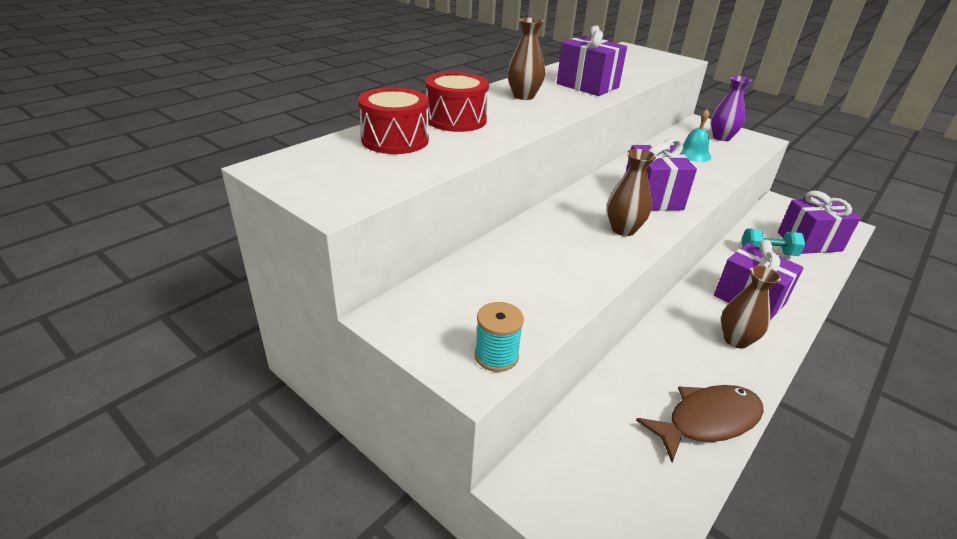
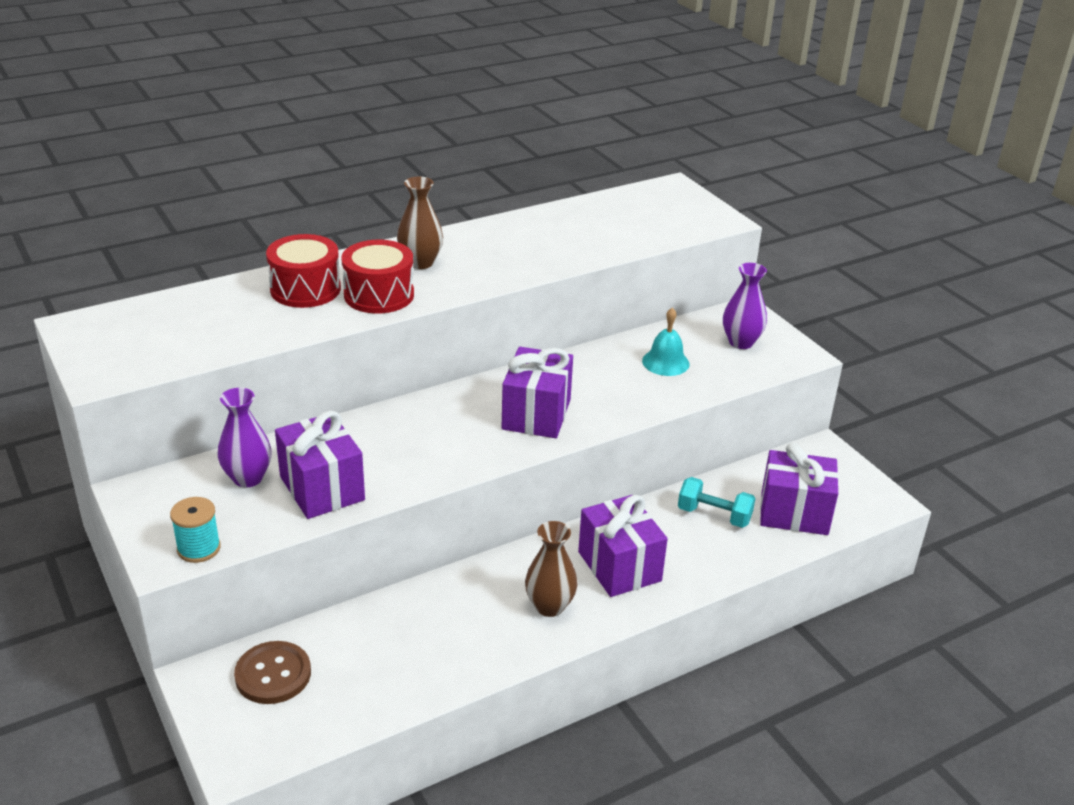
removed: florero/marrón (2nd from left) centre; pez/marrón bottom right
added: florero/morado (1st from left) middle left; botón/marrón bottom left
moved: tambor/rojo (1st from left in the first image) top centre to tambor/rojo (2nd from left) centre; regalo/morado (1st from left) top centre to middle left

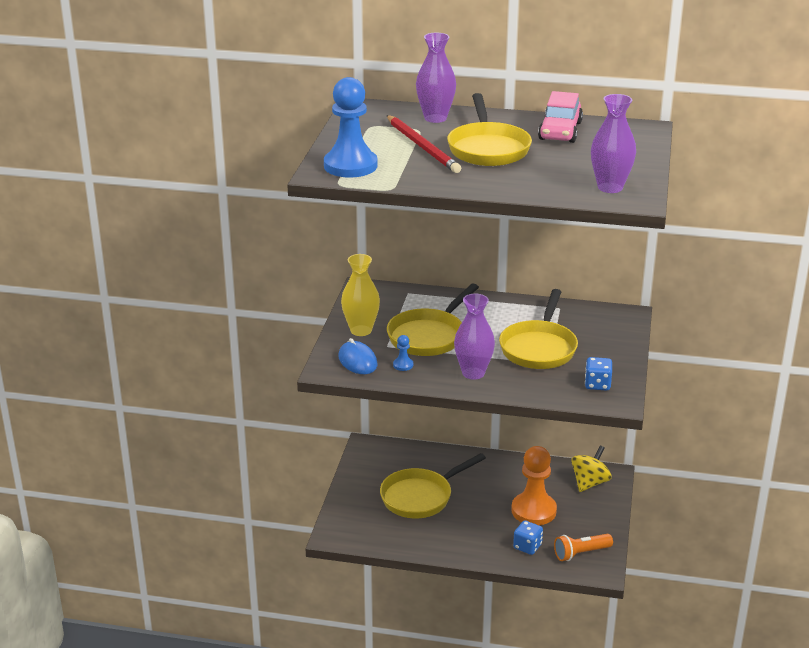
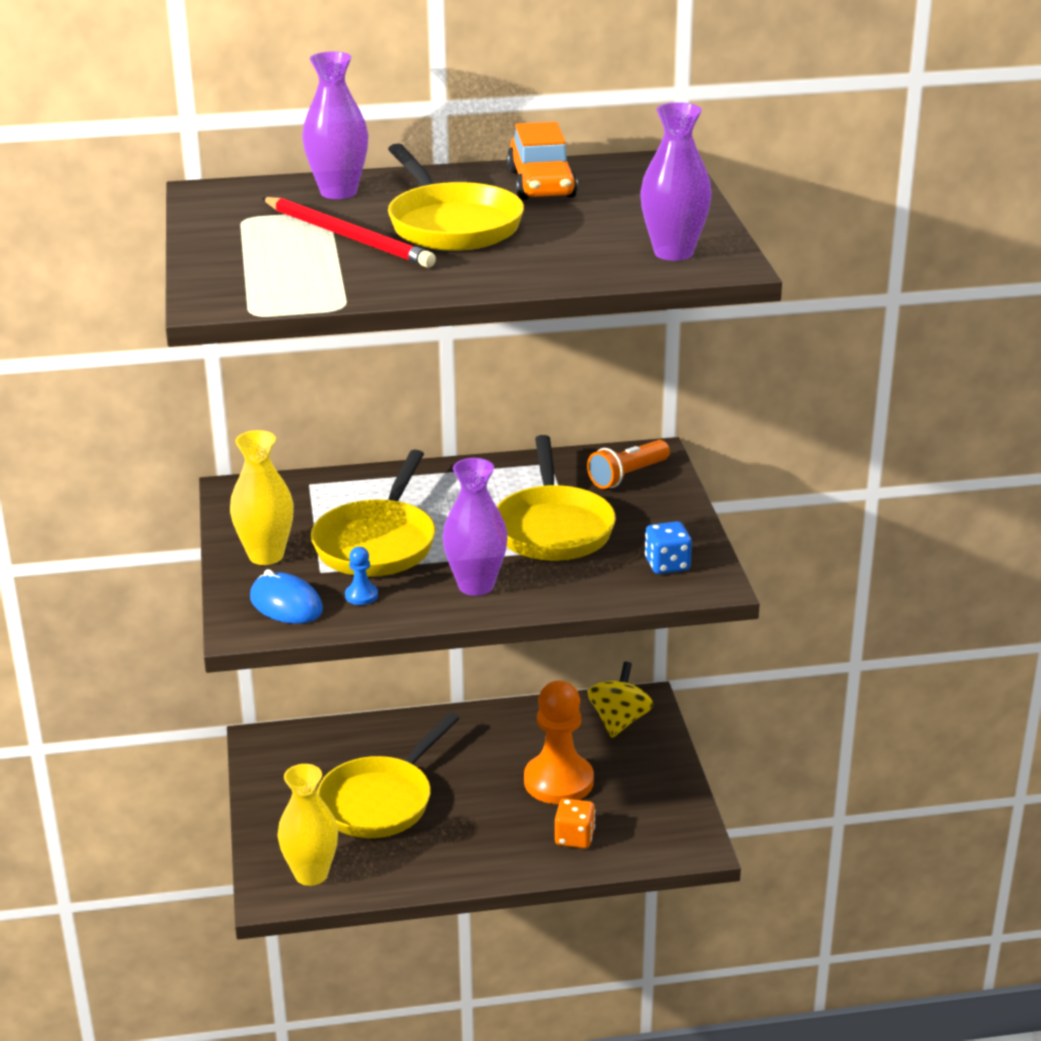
removed: peón/azul (1st from left) top centre
added: florero/amarillo (2nd from left) bottom left
moved: lámpara de mano/naranja bottom right to centre
recoloured: dado/azul (1st from left) bottom centre to dado/naranja bottom centre; coche/rosa top right to coche/naranja top centre

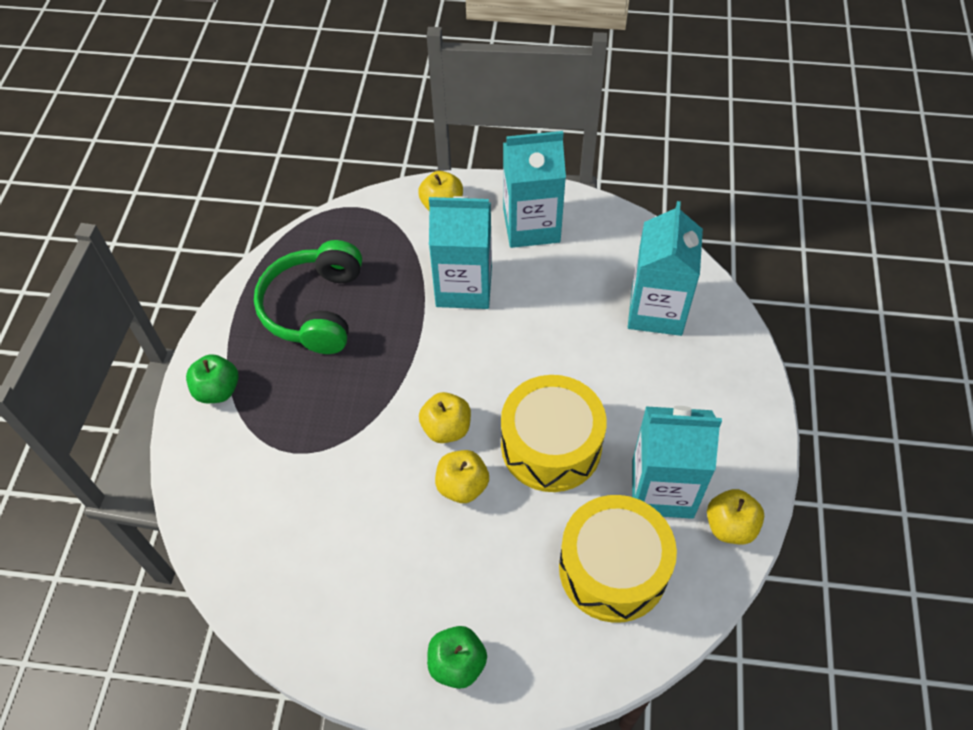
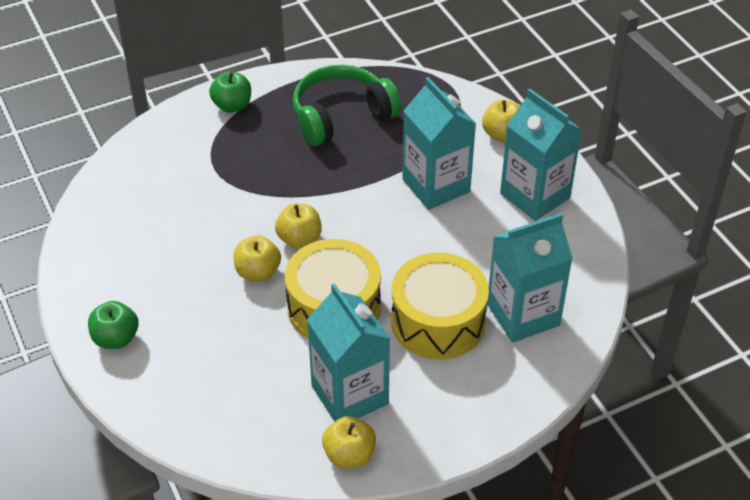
moved: tambor/amarillo (2nd from left) bottom centre to centre

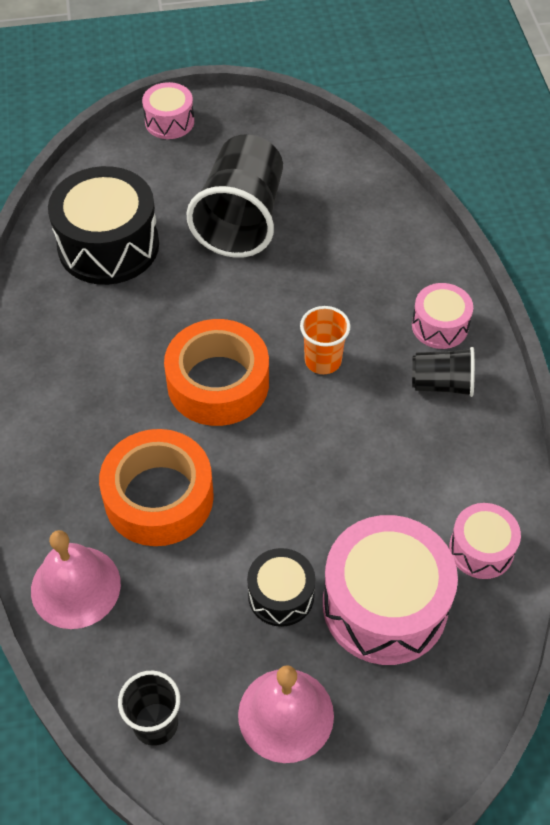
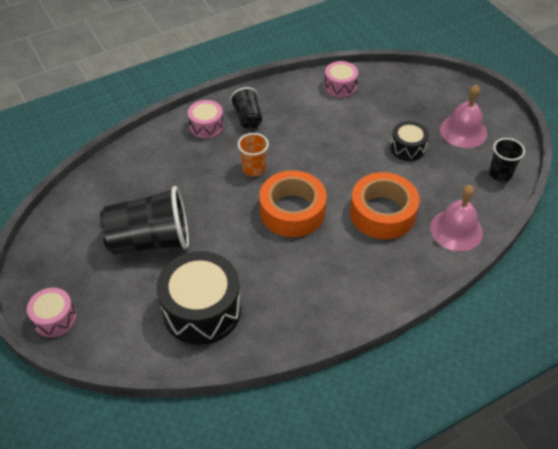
removed: tambor/rosa (2nd from left) bottom right

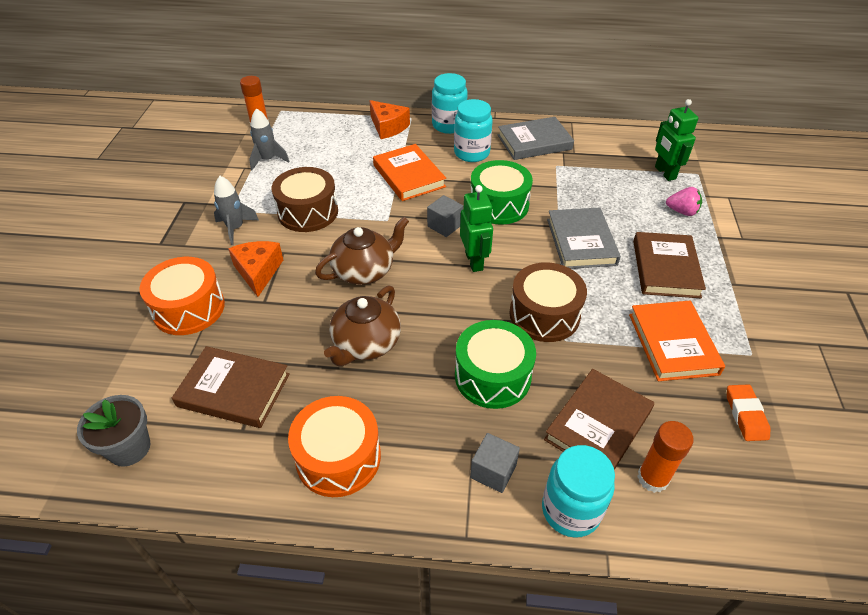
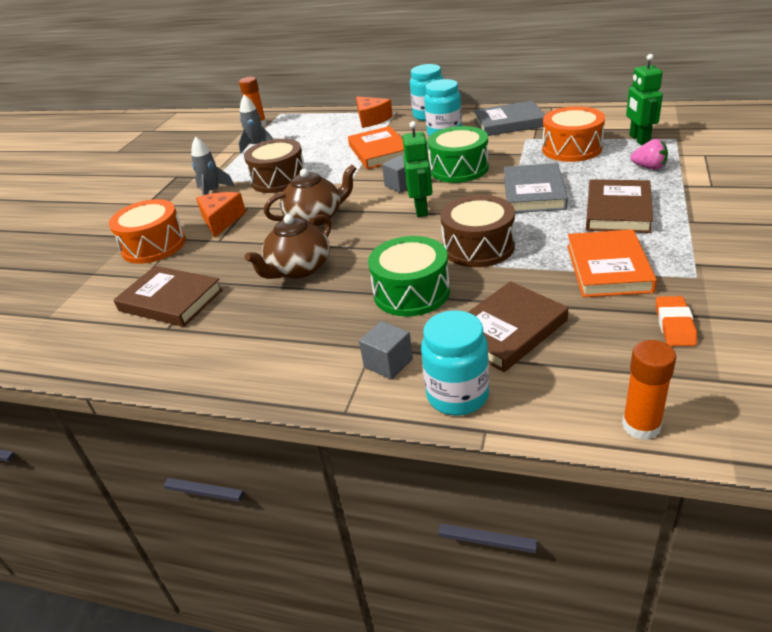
removed: maceta/gris bottom left
moved: tambor/naranja (2nd from left) bottom centre to top right; barra de pegamento/naranja (2nd from left) bottom right to middle right

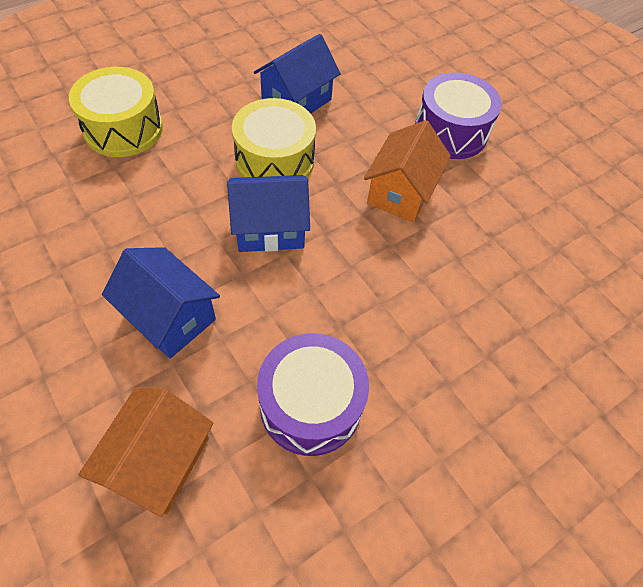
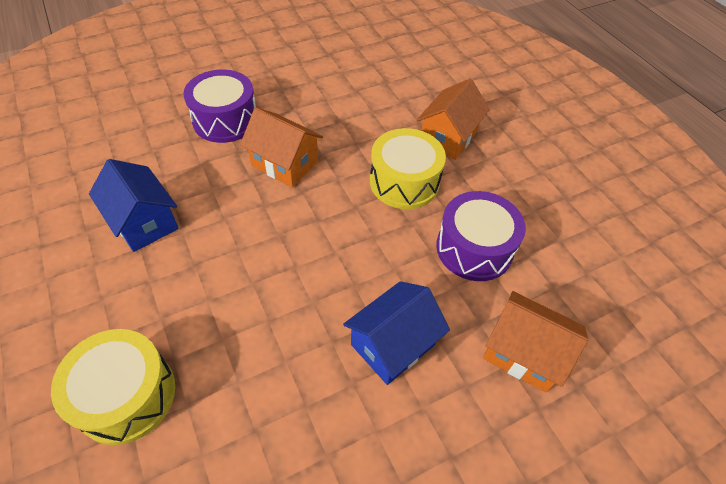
removed: casa/azul (2nd from left) centre
added: casa/naranja (2nd from left) top centre
moved: tambor/amarillo (2nd from left) top centre to centre

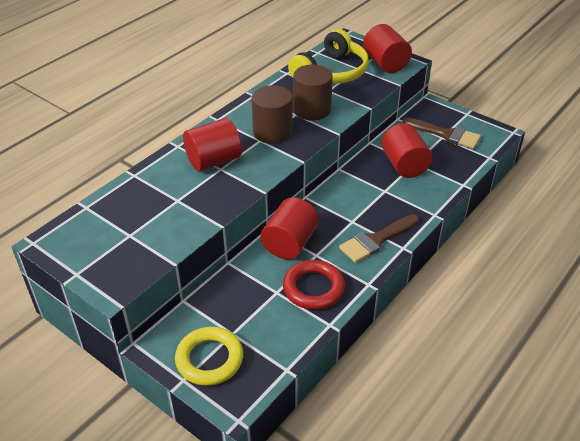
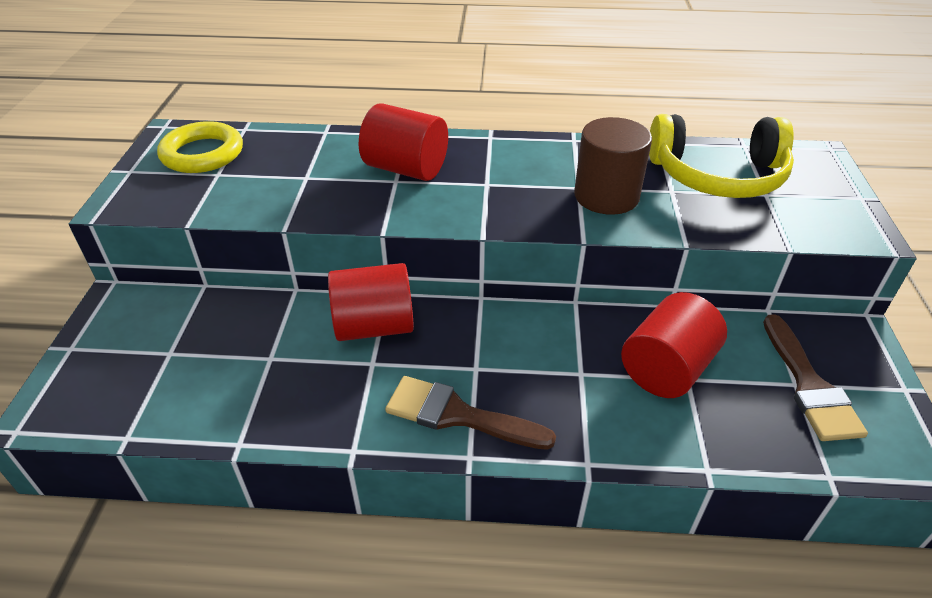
removed: cilindro/marrón (1st from left) top centre; anillo/rojo centre; cilindro/rojo (3rd from left) top right
moved: anillo/amarillo bottom centre to top left

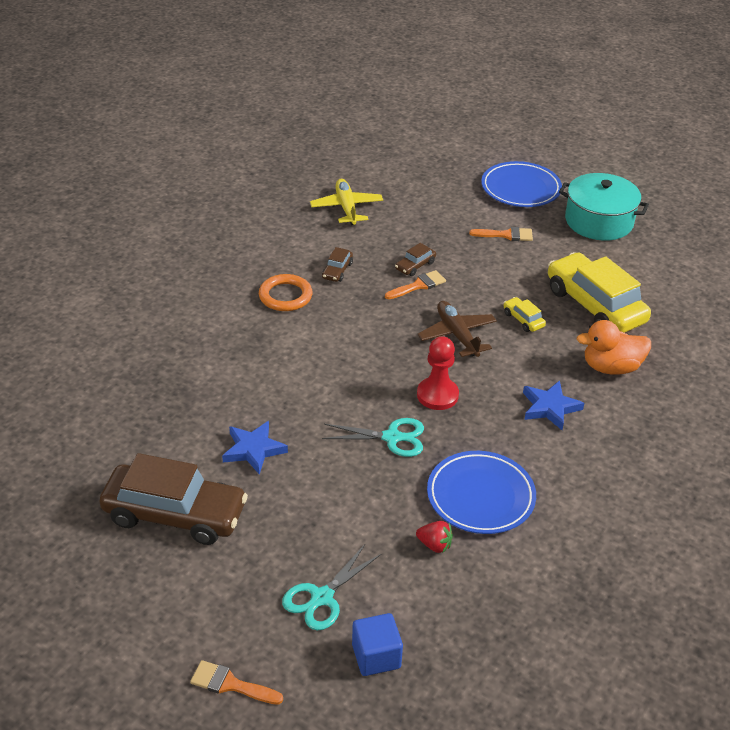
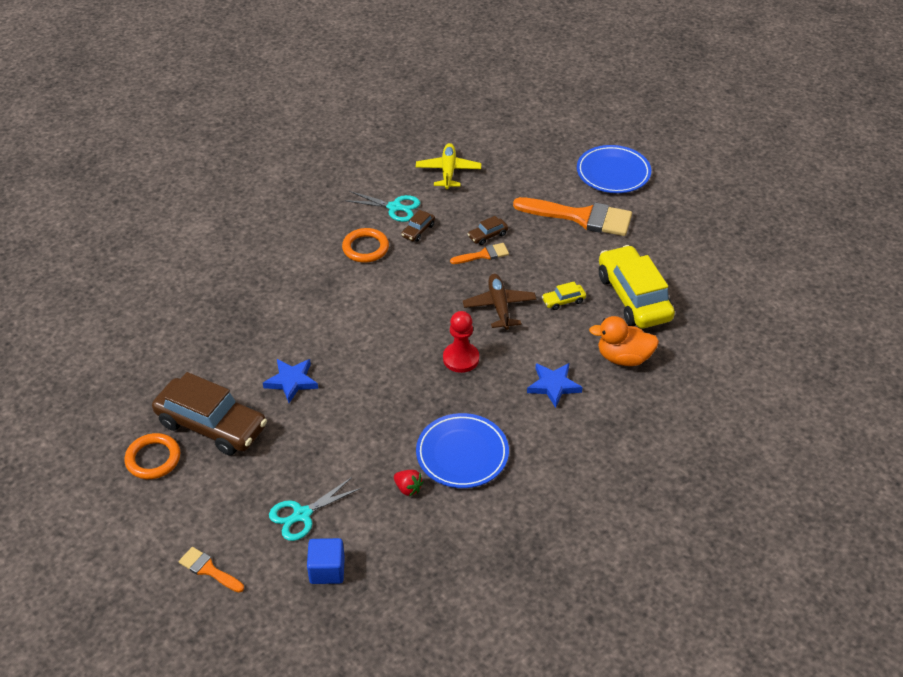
removed: olla/turquesa top right
added: anillo/naranja (1st from left) bottom left
moved: tijeras/turquesa (2nd from left) centre to top centre
turned: coche/amarillo (1st from left) middle right = centre 90 degrees counterclockwise
resized: pincel/naranja (3rd from left) top right = top centre x2.06

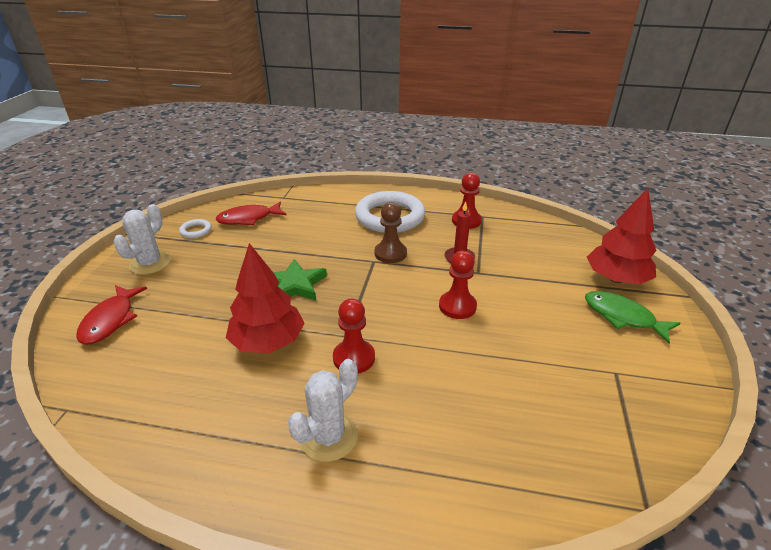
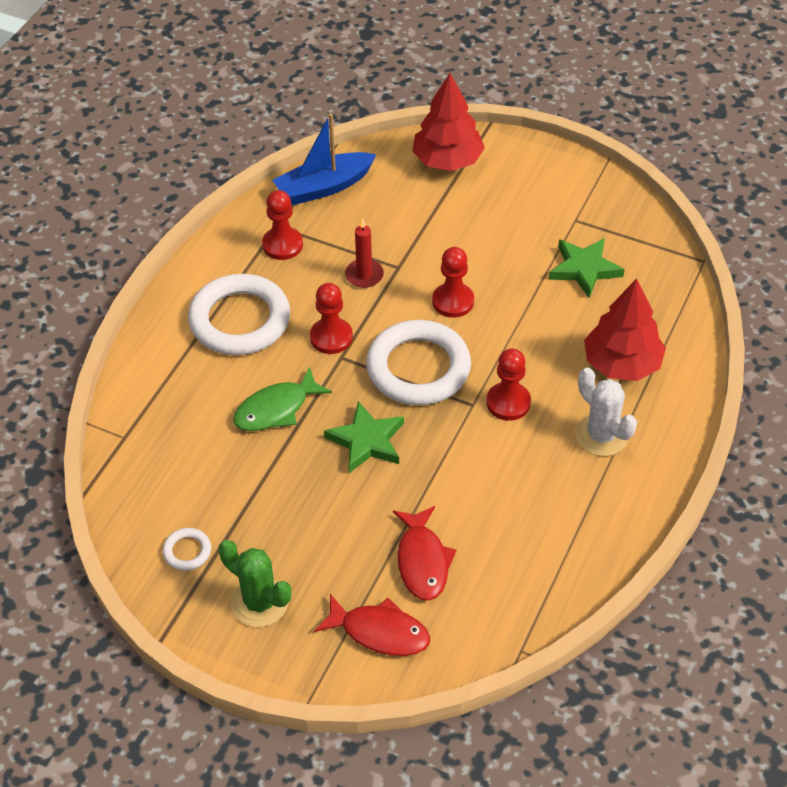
added: barco/azul top centre; anillo/blanco (3rd from left) centre; estrella/verde (2nd from left) middle right
moved: pez/rojo (2nd from left) middle left to bottom centre; árbol/rojo (1st from left in the first image) centre to árbol/rojo (2nd from left) middle right; pez/verde middle right to centre
recoloured: cactus/blanco (1st from left) middle left to cactus/verde bottom left; peón/marrón centre to peón/rojo (2nd from left) centre

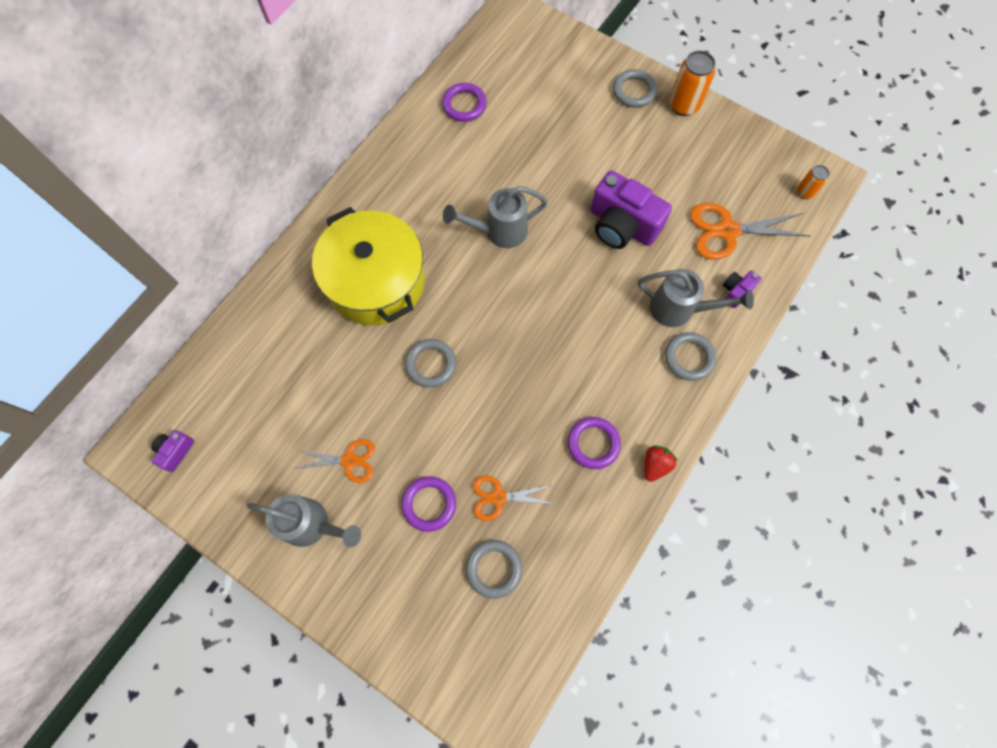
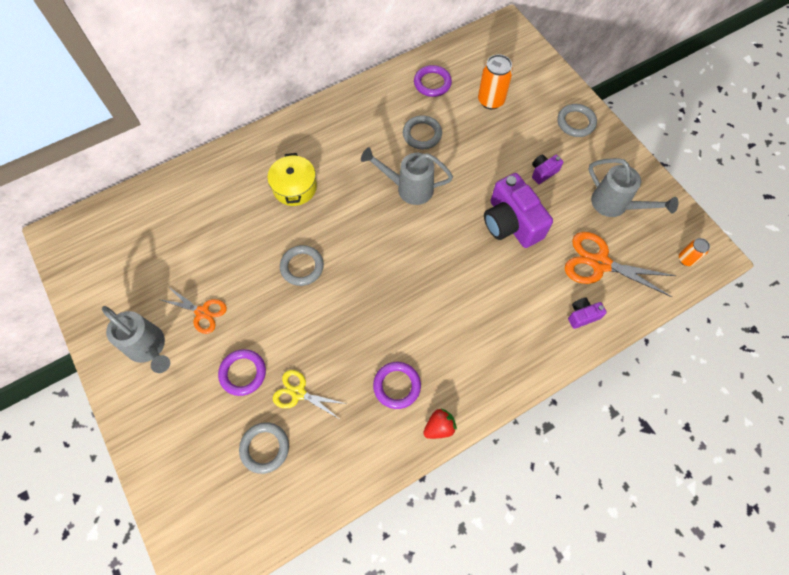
moved: cámara/morado (1st from left in the first image) middle left to cámara/morado (2nd from left) top right; regadera/gris (3rd from left) middle right to top right; anillo/gris (4th from left in the first image) middle right to anillo/gris (3rd from left) top centre; lata/naranja (1st from left) top right to top centre
recoloured: tijeras/naranja (2nd from left) centre to tijeras/amarillo bottom centre
resized: olla/amarillo centre = top centre x0.53

